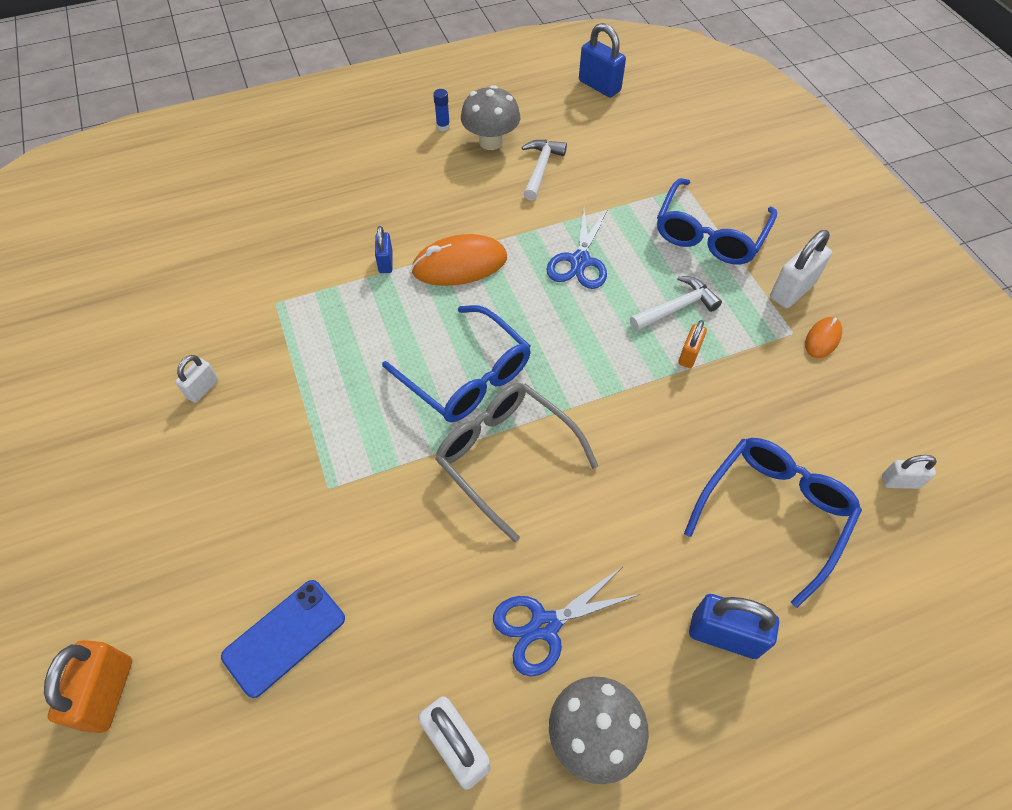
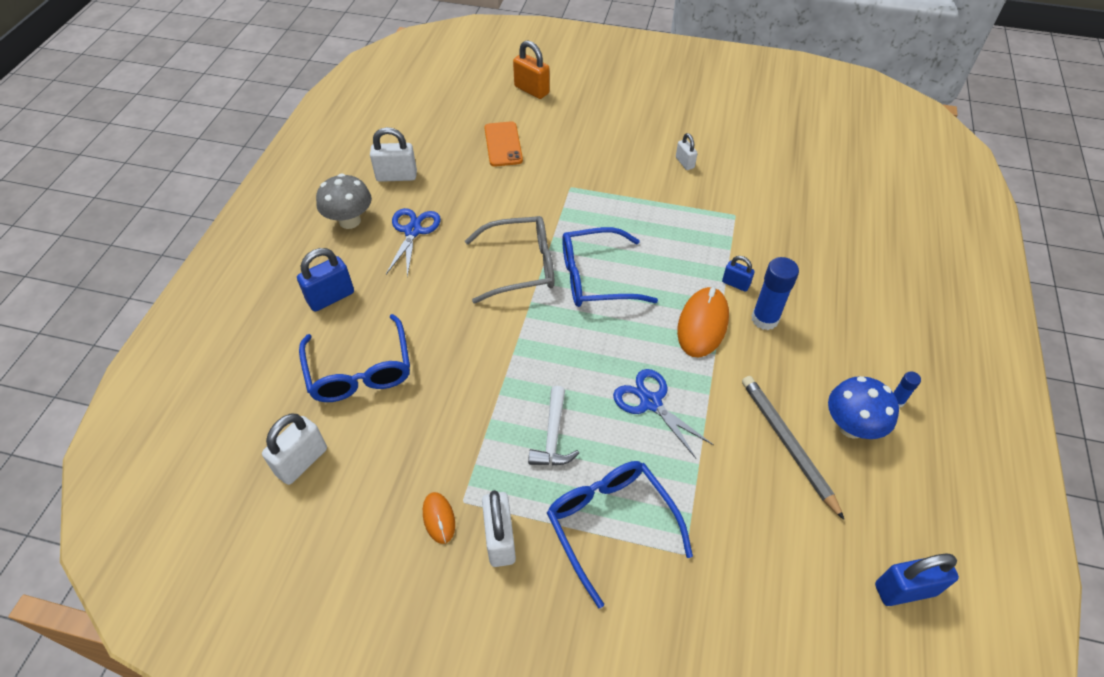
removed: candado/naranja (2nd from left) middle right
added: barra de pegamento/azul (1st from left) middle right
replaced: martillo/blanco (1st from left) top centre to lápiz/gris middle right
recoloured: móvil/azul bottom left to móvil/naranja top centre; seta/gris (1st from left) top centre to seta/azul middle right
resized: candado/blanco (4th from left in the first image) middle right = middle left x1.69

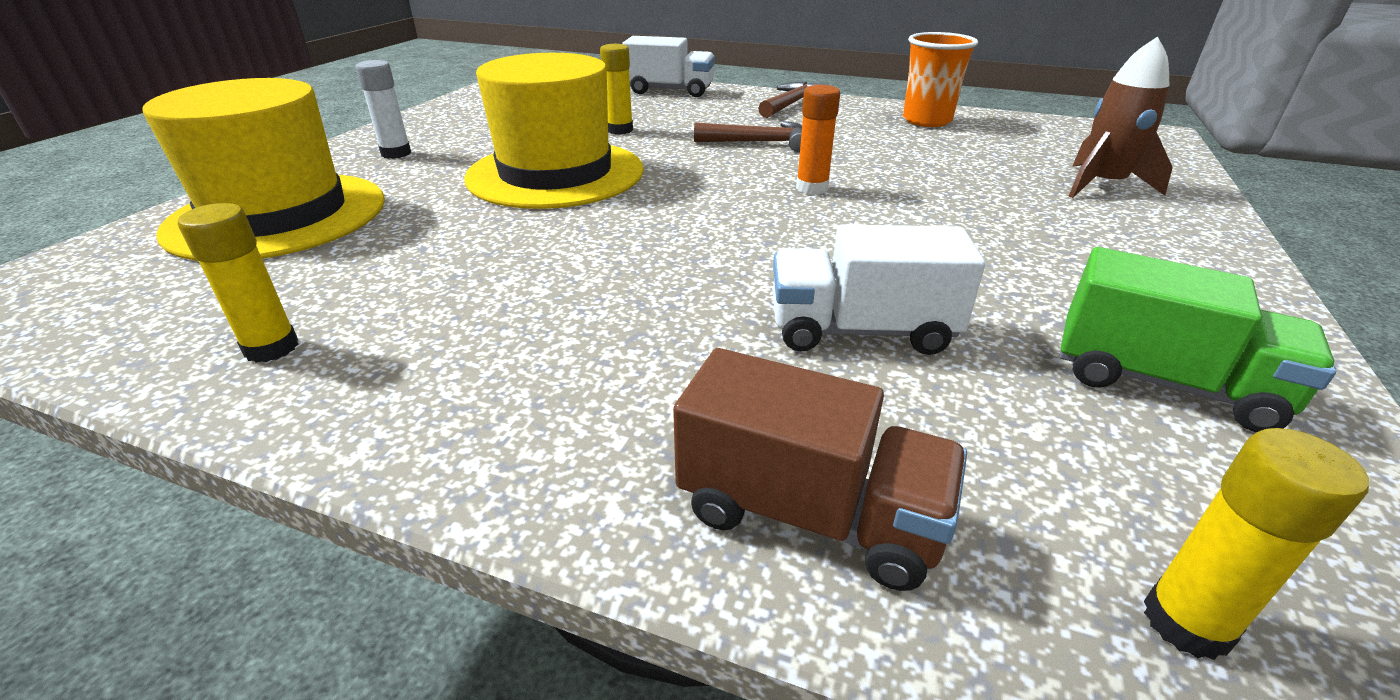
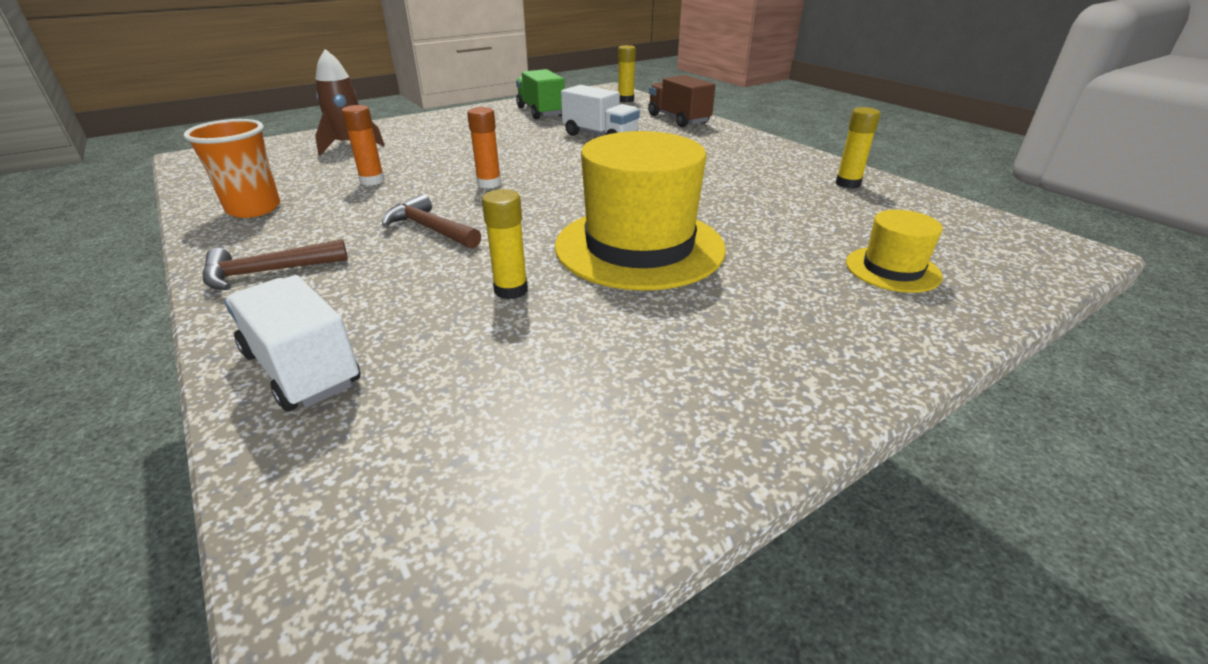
removed: barra de pegamento/blanco top left
added: barra de pegamento/naranja (1st from left) top left
resized: sombrero/amarillo (1st from left in the first image) top left = middle right x0.49

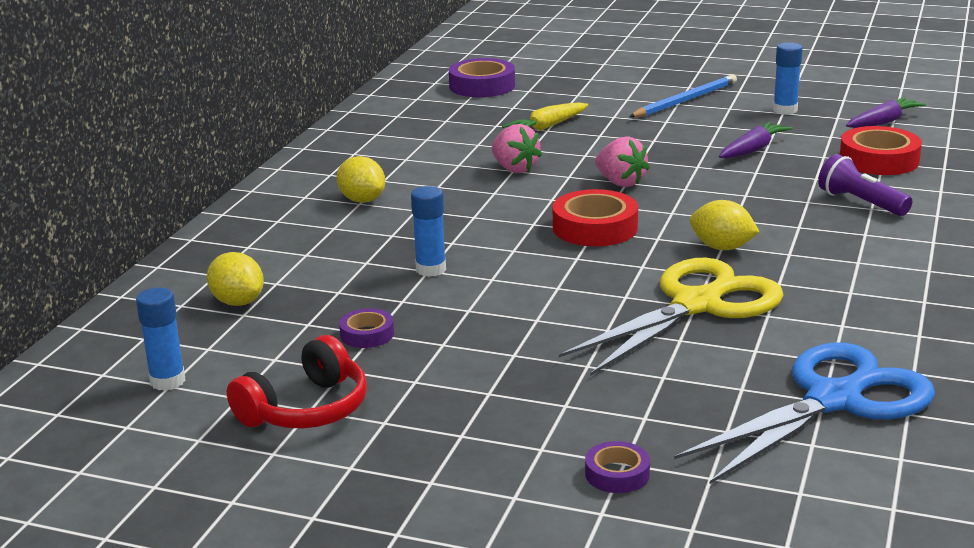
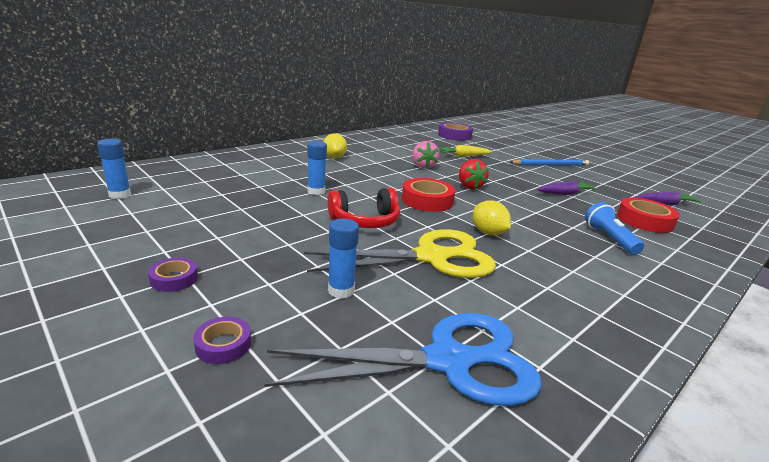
removed: limón/amarillo (1st from left) middle left
moved: auriculares/rojo bottom left to centre; cinta adhesiva/morado (1st from left) centre to middle left; barra de pegamento/azul (3rd from left) top right to centre
recoloured: fresa/rosa (2nd from left) top centre to fresa/rojo centre; lámpara de mano/morado middle right to lámpara de mano/azul middle right

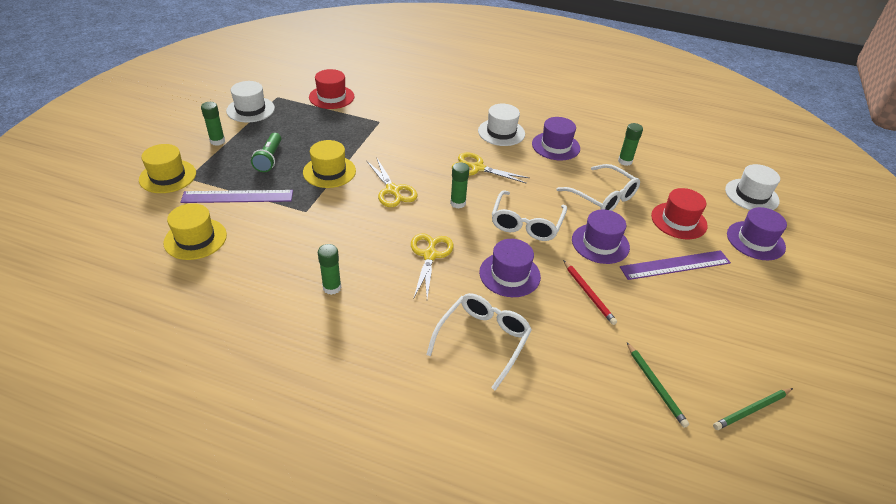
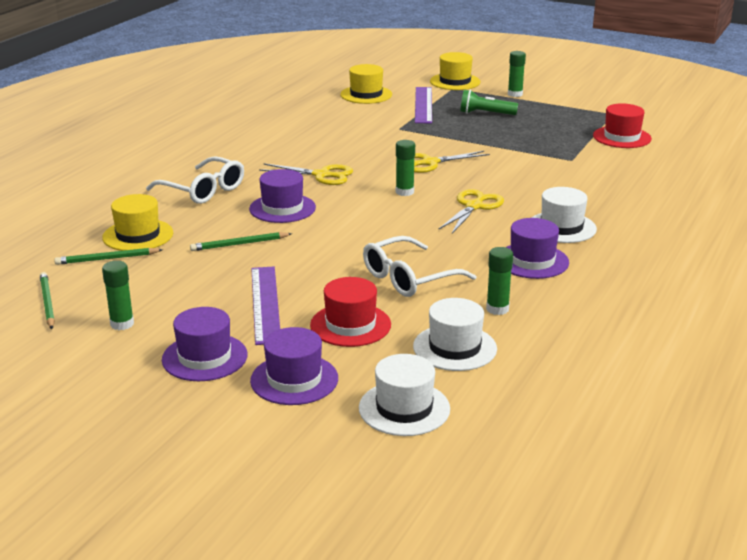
removed: gafas/blanco (2nd from left) centre
moved: sombrero/blanco (1st from left in the first image) top left to sombrero/blanco (2nd from left) centre; sombrero/amarillo (3rd from left in the first image) top centre to sombrero/amarillo (1st from left) middle left; barra de pegamento/verde (2nd from left in the first image) centre to barra de pegamento/verde (1st from left) middle left; sombrero/morado (3rd from left in the first image) middle right to sombrero/morado (1st from left) middle left
recoloured: lápiz/rojo centre to lápiz/verde (3rd from left) middle left

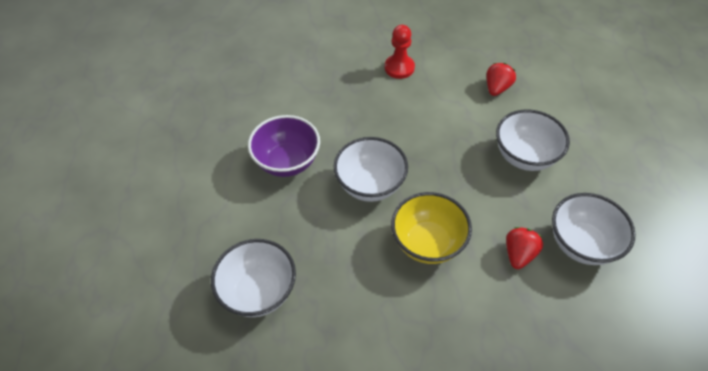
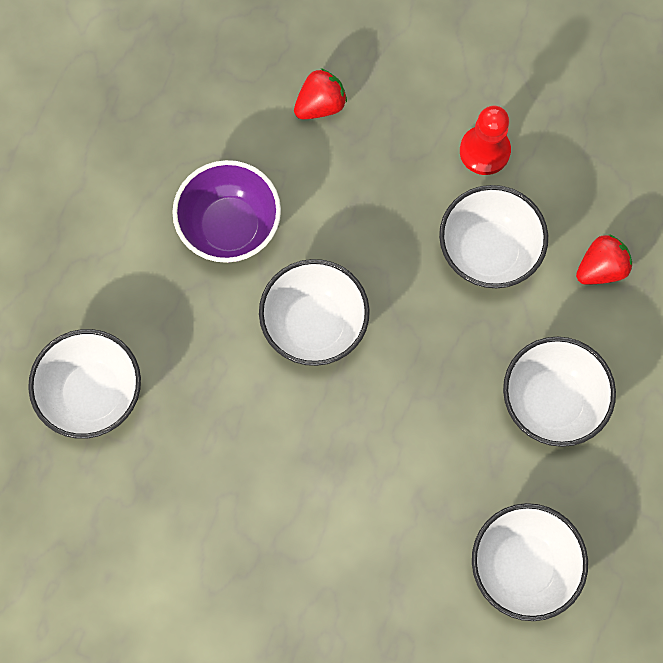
removed: cuenco/amarillo centre
added: cuenco/blanco (3rd from left) middle right
moved: fresa/rojo (2nd from left in the first image) bottom right to fresa/rojo (1st from left) top centre

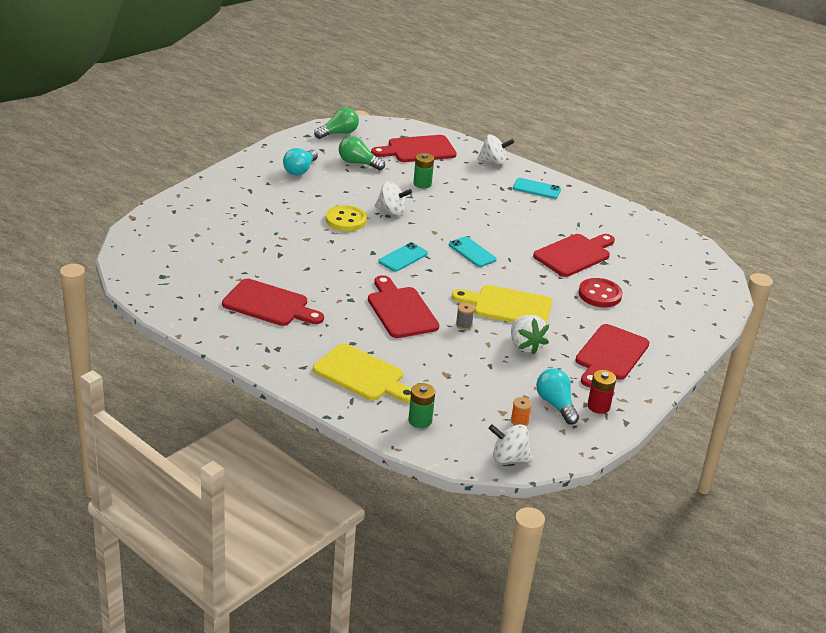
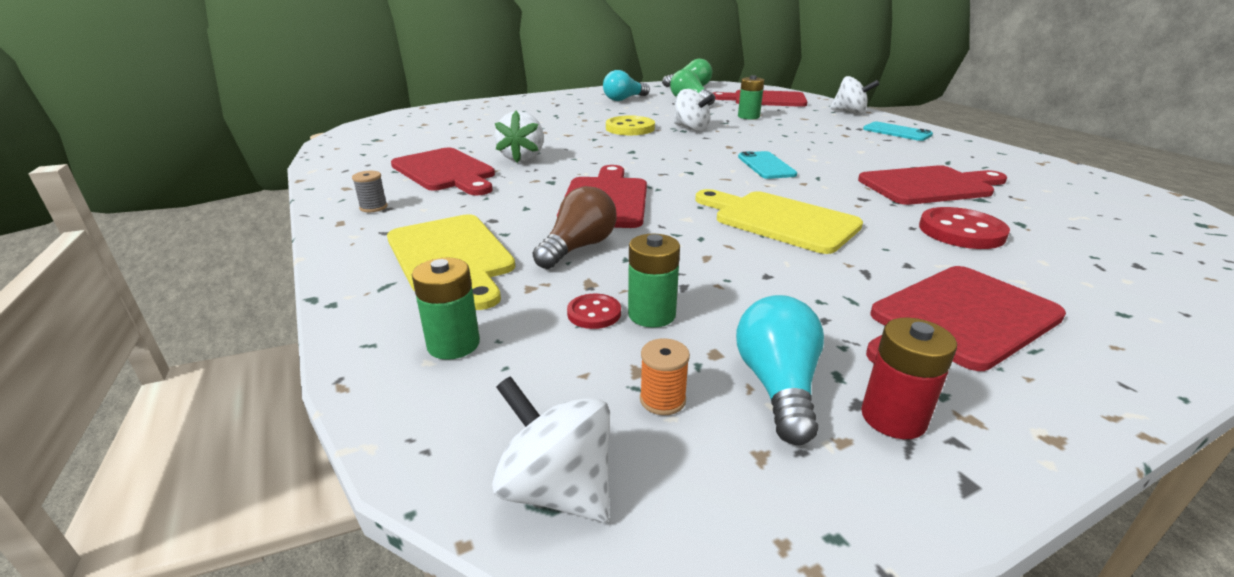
removed: móvil/turquesa (1st from left) centre
added: bombilla/marrón centre; botón/rojo (1st from left) centre; pila/verde (2nd from left) centre
moved: carrete/gris centre to top left; fresa/blanco centre to top centre

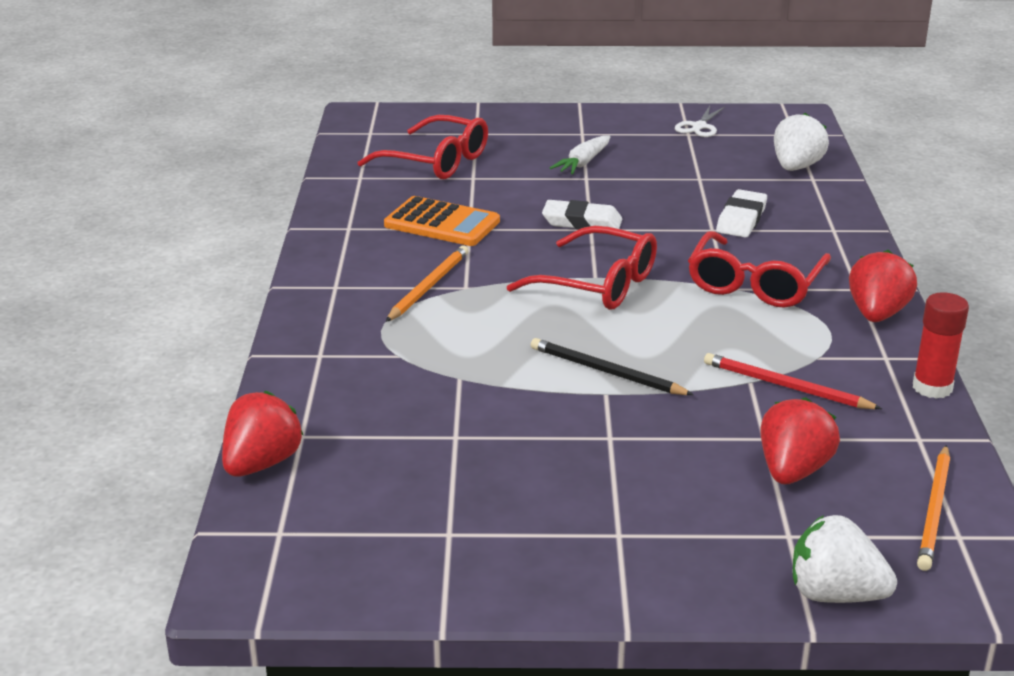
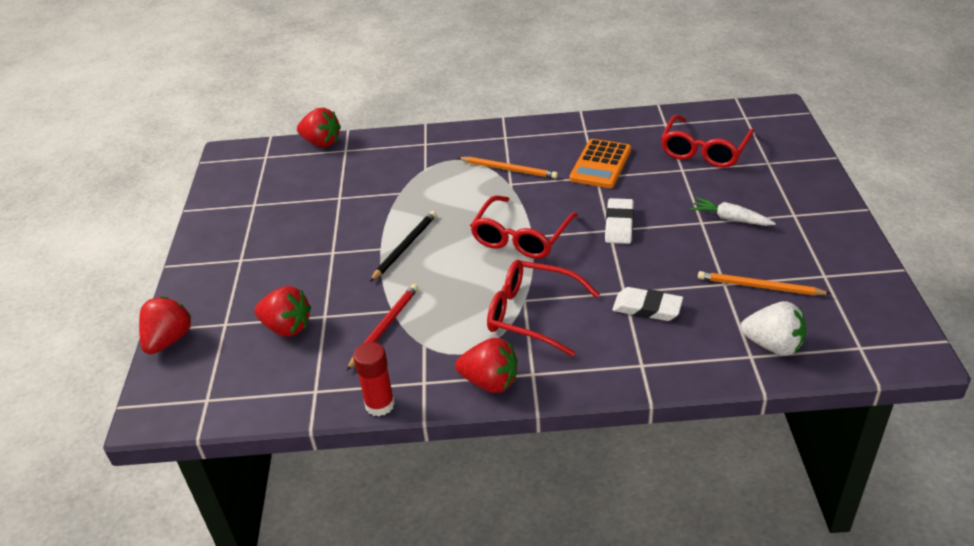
removed: tijeras/blanco top right
moved: lápiz/naranja (2nd from left) bottom right to middle right
recoloured: fresa/blanco (2nd from left) bottom right to fresa/rojo (1st from left) middle left

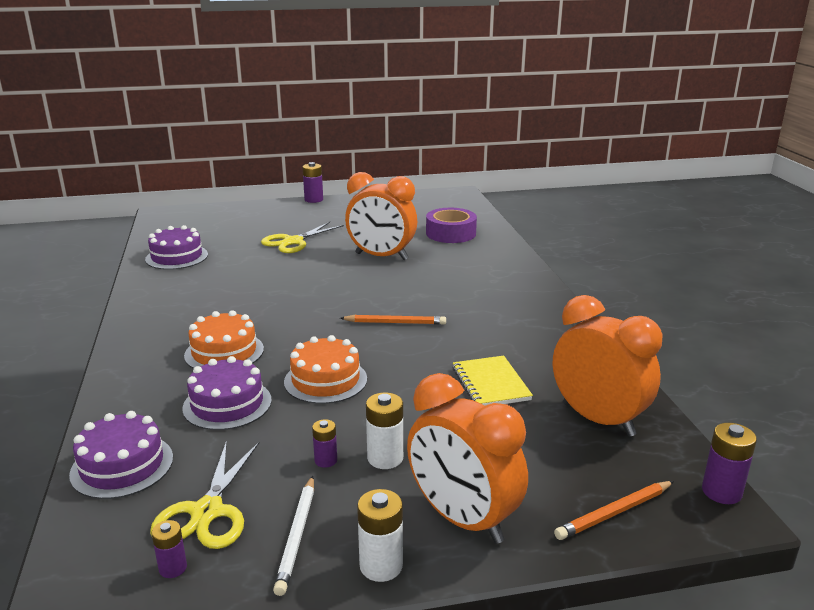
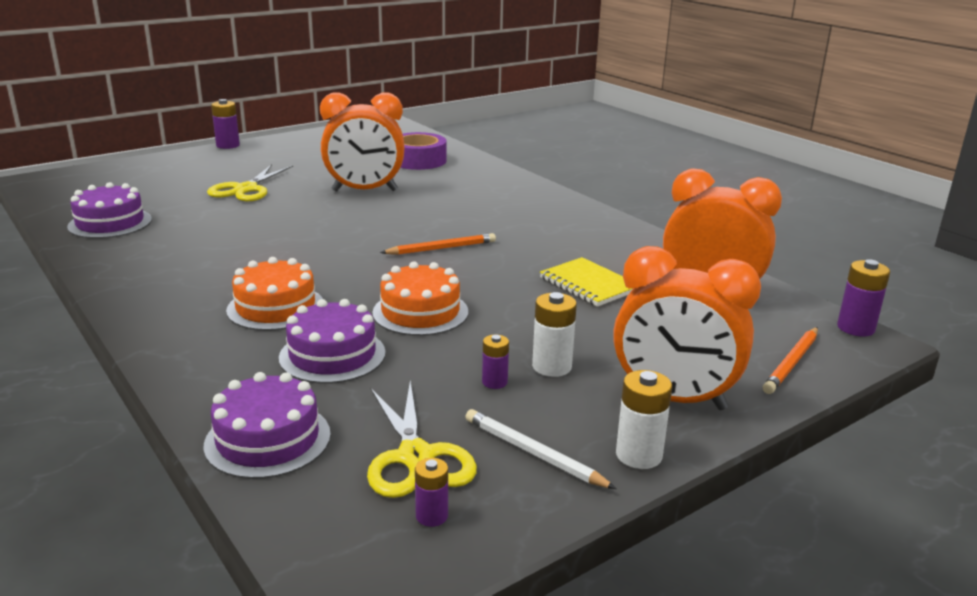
turned: lápiz/blanco bottom centre = bottom centre 150 degrees clockwise

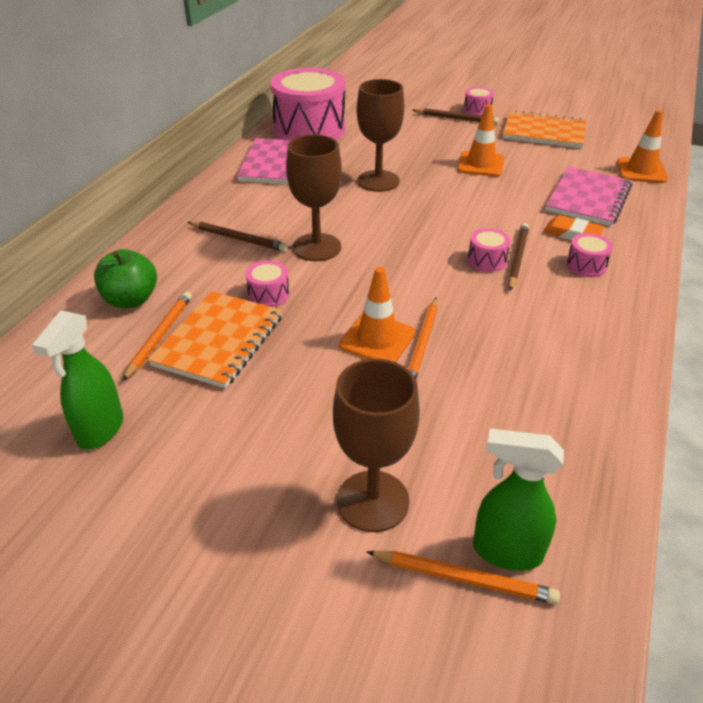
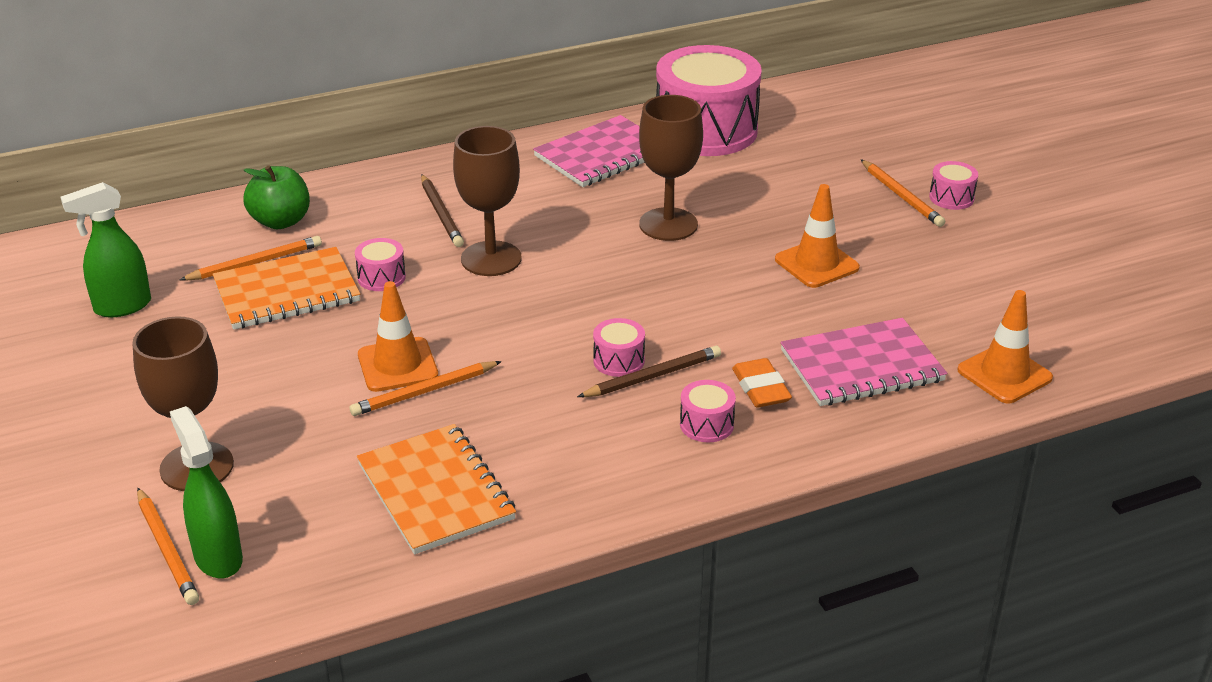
moved: cuaderno/naranja (2nd from left) top right to bottom centre
recoloured: lápiz/marrón (2nd from left) top centre to lápiz/naranja (4th from left) top right

